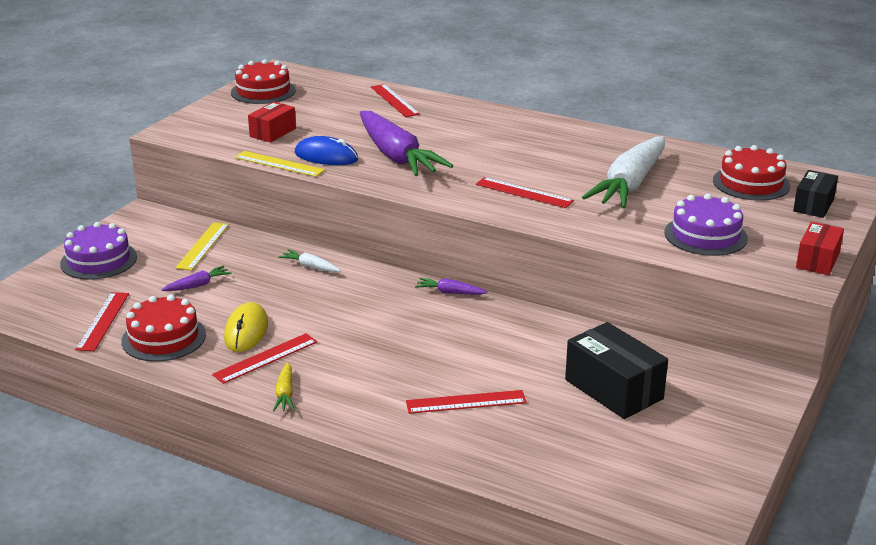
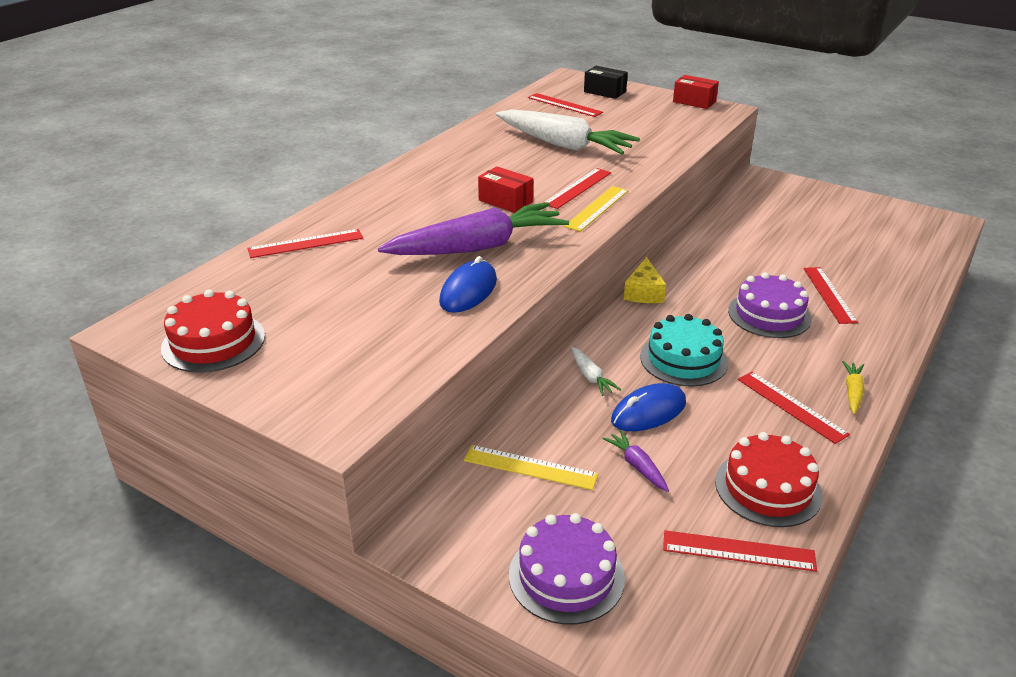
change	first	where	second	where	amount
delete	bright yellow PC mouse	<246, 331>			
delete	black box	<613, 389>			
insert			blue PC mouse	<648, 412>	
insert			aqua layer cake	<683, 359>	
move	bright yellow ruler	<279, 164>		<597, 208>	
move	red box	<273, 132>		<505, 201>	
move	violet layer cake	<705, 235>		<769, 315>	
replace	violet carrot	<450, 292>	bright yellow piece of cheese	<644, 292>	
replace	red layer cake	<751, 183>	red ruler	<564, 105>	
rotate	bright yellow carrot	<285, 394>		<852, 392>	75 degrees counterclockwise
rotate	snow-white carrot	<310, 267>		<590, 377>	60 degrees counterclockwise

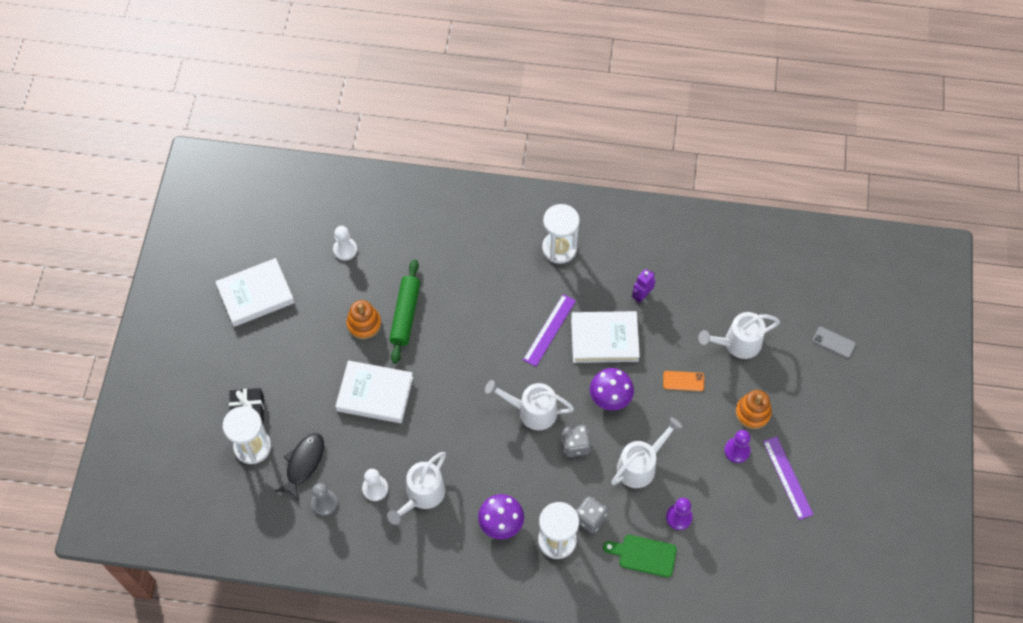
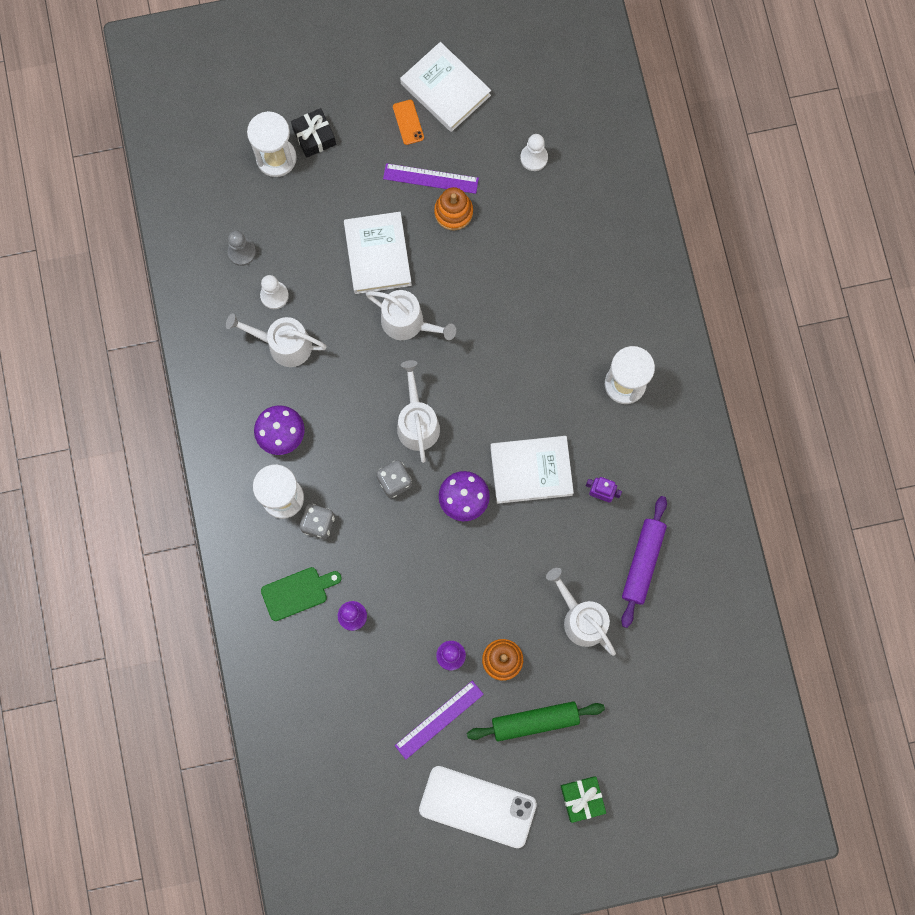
change	first	where	second	where	amount
delete	black fish	<303, 464>			
delete	ash-grey mobile phone	<833, 342>			
insert			snow-white mobile phone	<477, 806>	
insert			emerald wrapped gift	<582, 799>	
insert			violet rolling pin	<643, 562>	
move	emerald rolling pin	<405, 314>		<535, 721>	
move	violet ruler	<549, 330>		<430, 178>	
move	snow-white watering pot	<640, 465>		<408, 323>	
move	bright orange mobile phone	<683, 381>		<408, 122>	
rotate	snow-white hardback	<604, 339>		<531, 470>	75 degrees counterclockwise
rotate	emerald bread board	<644, 555>		<297, 592>	75 degrees clockwise

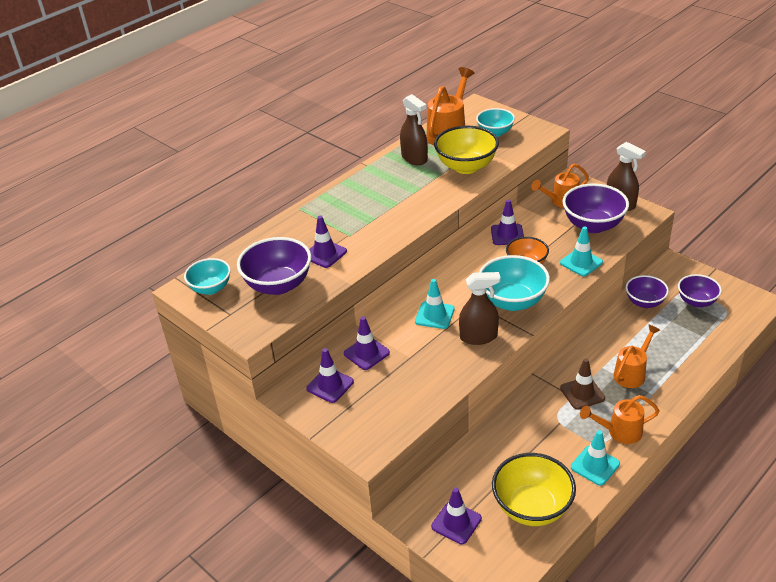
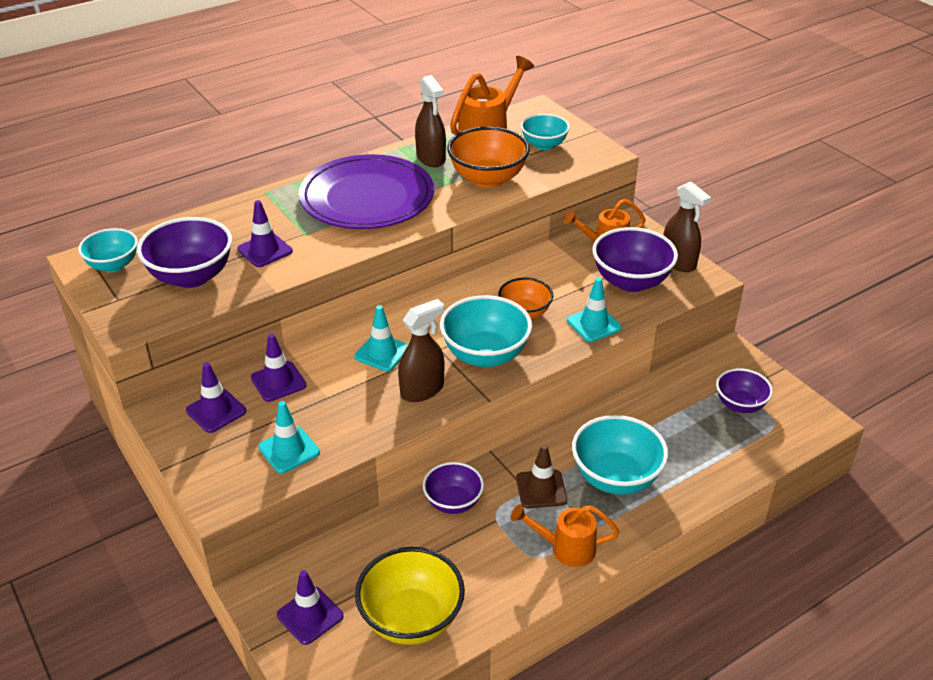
change	first	where	second	where	amount
delete	violet traffic cone	<507, 235>			
insert			violet plate	<367, 198>	
move	aqua traffic cone	<595, 465>		<289, 450>	
move	violet bowl	<644, 302>		<453, 502>	
replace	bright orange watering pot	<632, 373>	aqua bowl	<616, 477>	
recolor	bright yellow bowl	<466, 167>	bright orange bowl	<487, 179>	
rotate	dark brown spray bottle	<478, 337>		<422, 390>	45 degrees counterclockwise

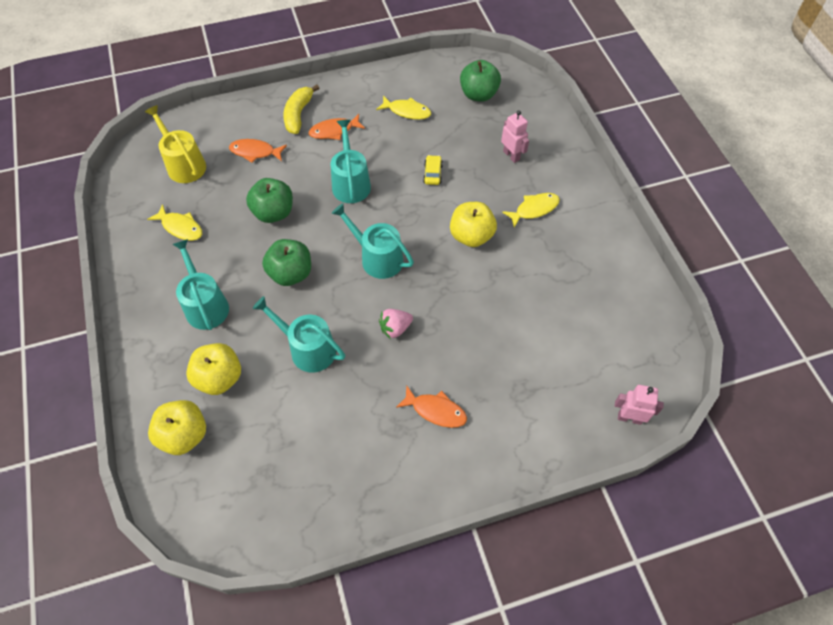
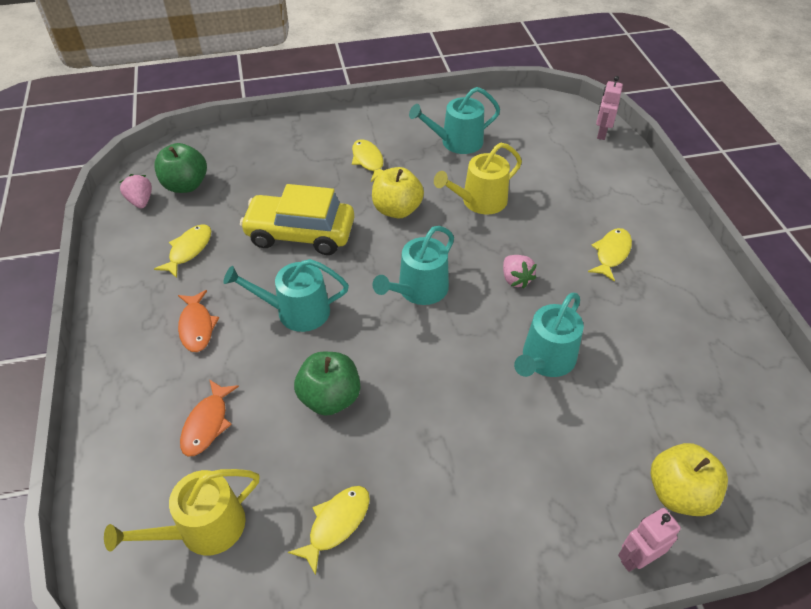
change	first	where	second	where	amount
delete	bright yellow toy apple	<219, 378>			
delete	emerald toy apple	<291, 273>			
delete	bright yellow banana fruit	<298, 114>			
insert			rosy strawberry	<141, 201>	
insert			bright yellow watering pot	<479, 201>	
move	aqua watering pot	<205, 305>		<457, 142>	
move	rosy robot	<511, 155>		<636, 558>	
recolor	bright orange fish	<435, 410>	bright yellow fish	<611, 254>	
resize	bright yellow automobile	<432, 174>		<300, 234>	x2.50

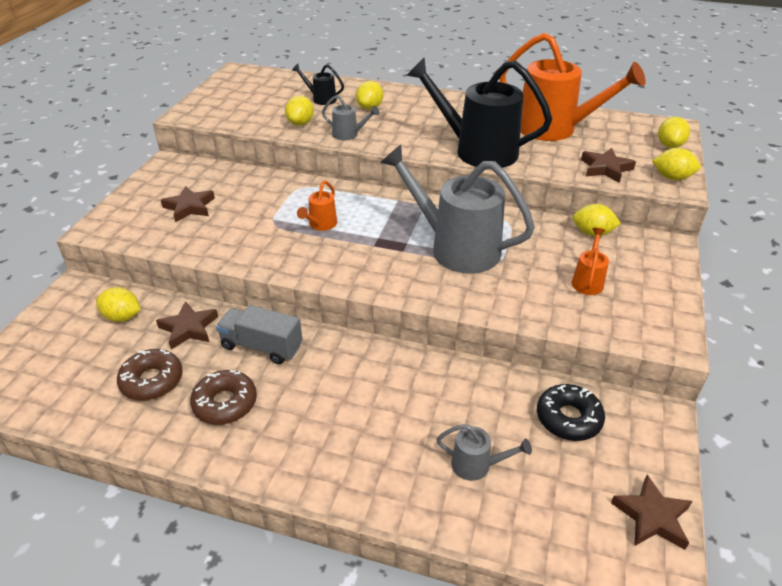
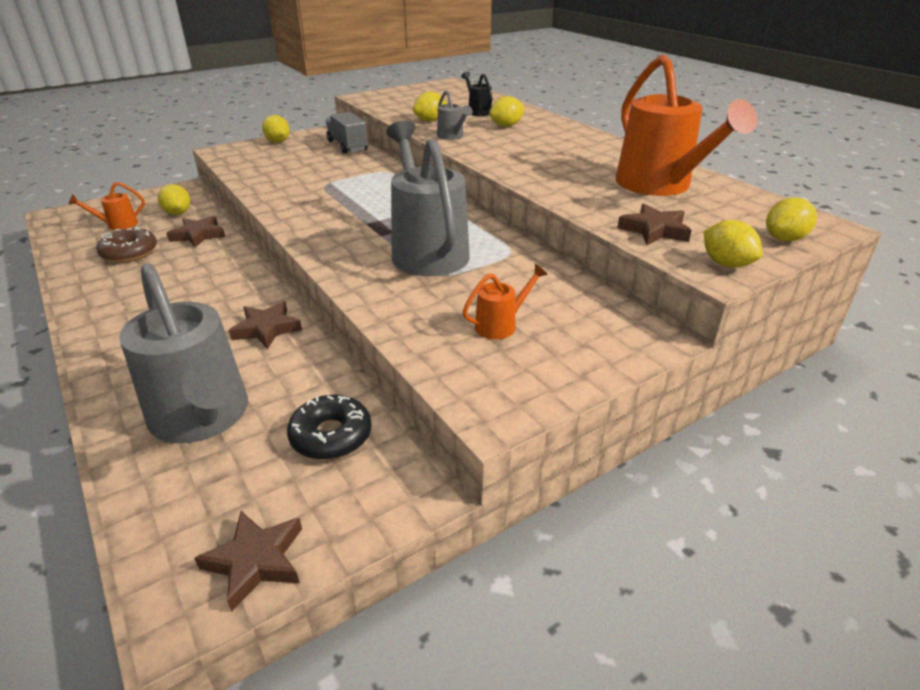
change	first	where	second	where	amount
delete	dark brown doughnut	<225, 403>			
delete	black watering pot	<477, 150>			
move	dark brown star shape	<189, 207>		<266, 329>	
move	ash-grey truck	<262, 346>		<347, 146>	
move	bright orange watering pot	<320, 225>		<117, 225>	
move	bright yellow lemon	<592, 233>		<278, 142>	
resize	ash-grey watering pot	<477, 465>		<203, 419>	x2.29

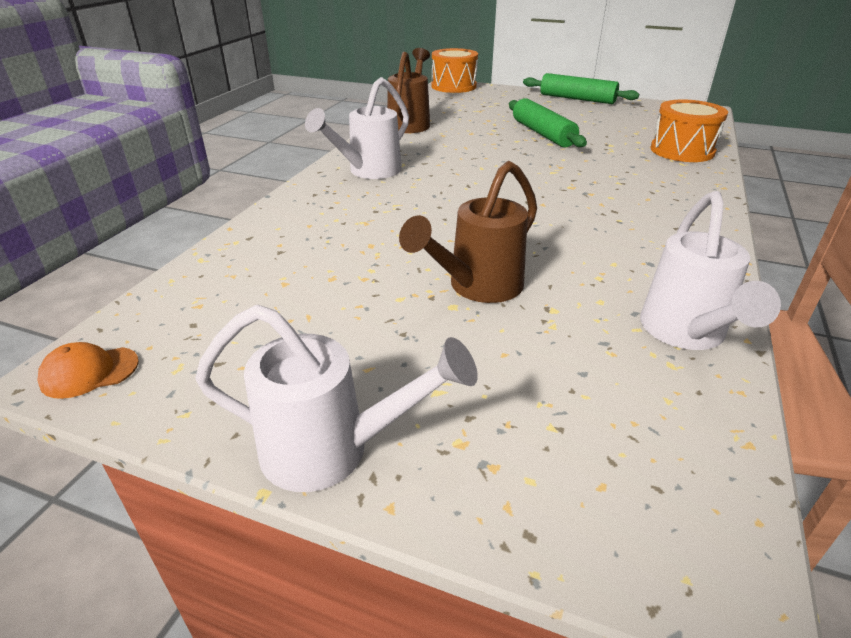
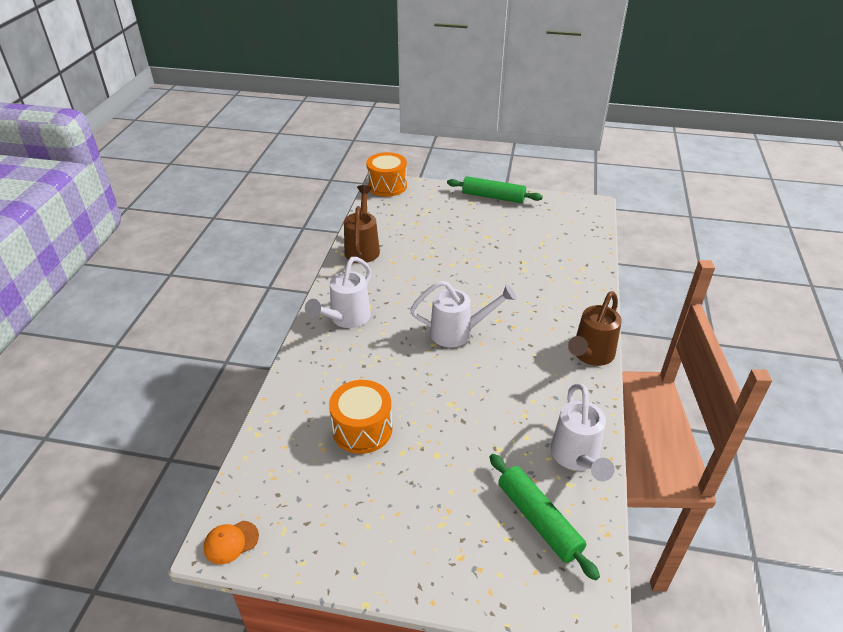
change	first	where	second	where	amount
move	snow-white watering pot	<333, 451>		<458, 333>	
move	dark brown watering pot	<477, 288>		<590, 355>	
move	emerald rolling pin	<542, 133>		<538, 520>	
move	bright orange toy drum	<682, 151>		<362, 429>	

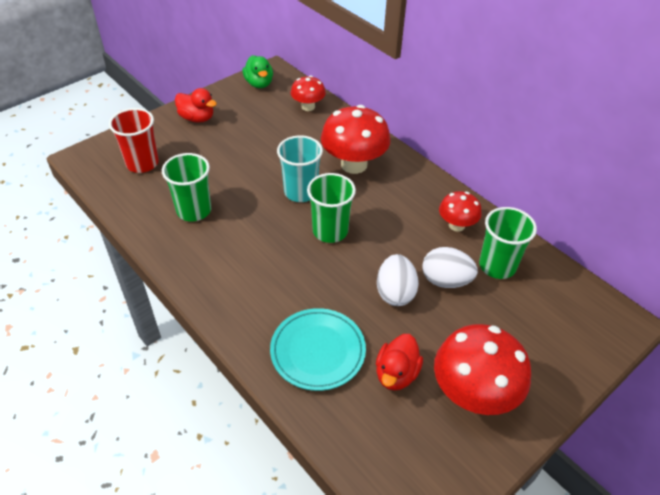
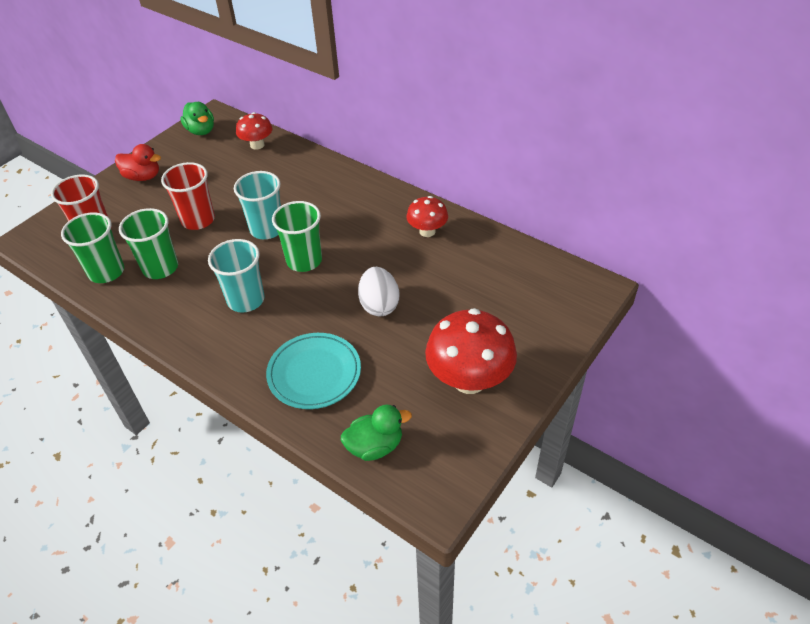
change	first	where	second	where	amount
delete	red fungus	<354, 164>			
delete	red duck	<396, 374>			
delete	snow-white egg shape	<445, 280>			
insert			red beaker	<198, 220>	
insert			aqua beaker	<246, 300>	
insert			emerald duck	<375, 446>	
move	emerald beaker	<497, 266>		<106, 272>	

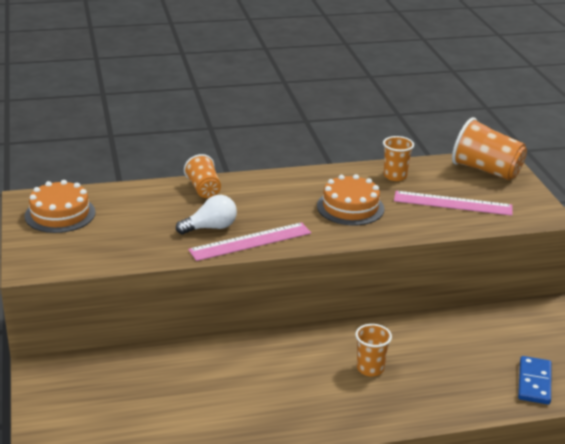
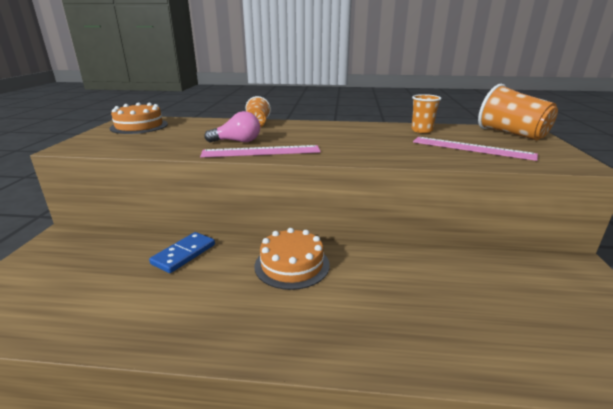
change	first	where	second	where	amount
delete	bright orange beaker	<370, 369>			
move	bright orange layer cake	<350, 207>		<292, 265>	
move	blue domino tile	<534, 382>		<184, 254>	
recolor	snow-white bulb	<210, 228>	rosy bulb	<237, 141>	

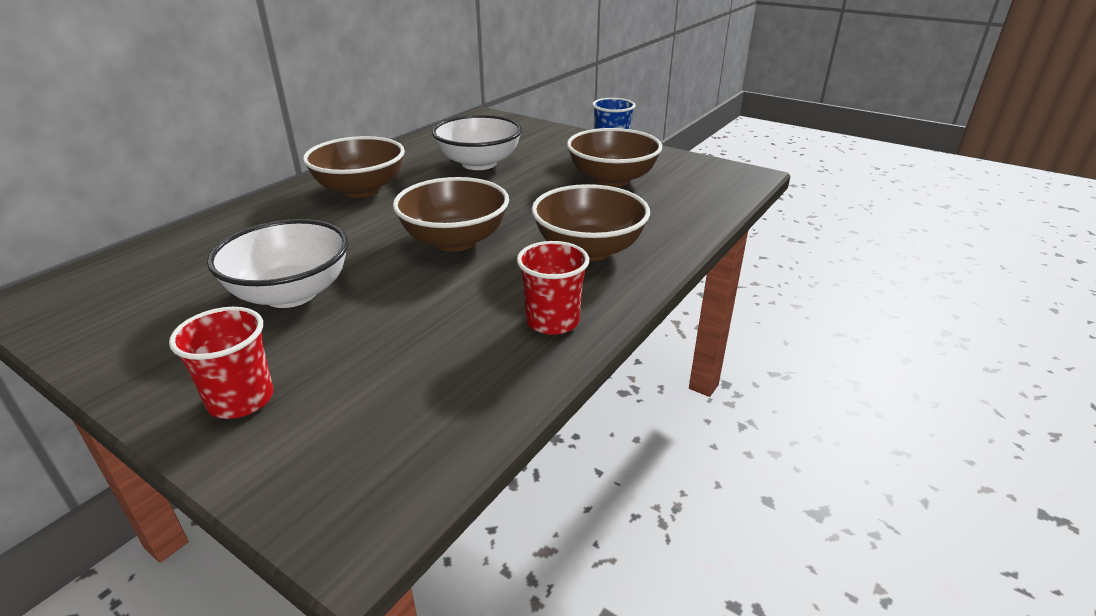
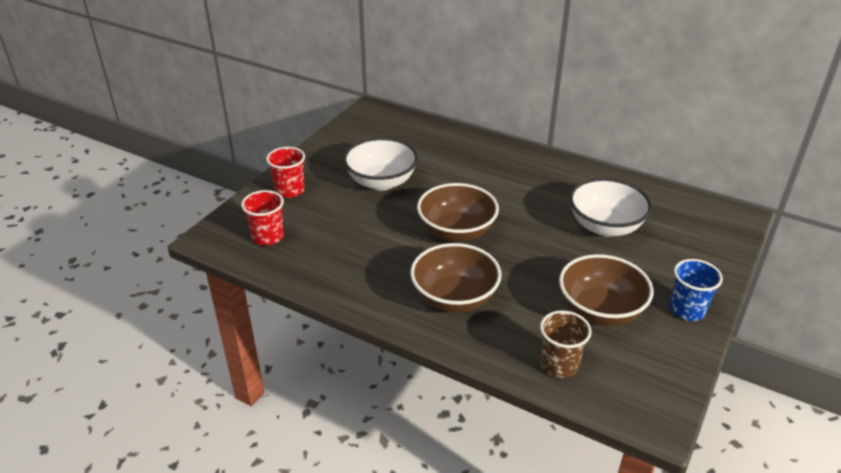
change	first	where	second	where	amount
delete	dark brown bowl	<360, 190>			
insert			dark brown beaker	<559, 364>	
move	red beaker	<552, 321>		<268, 237>	

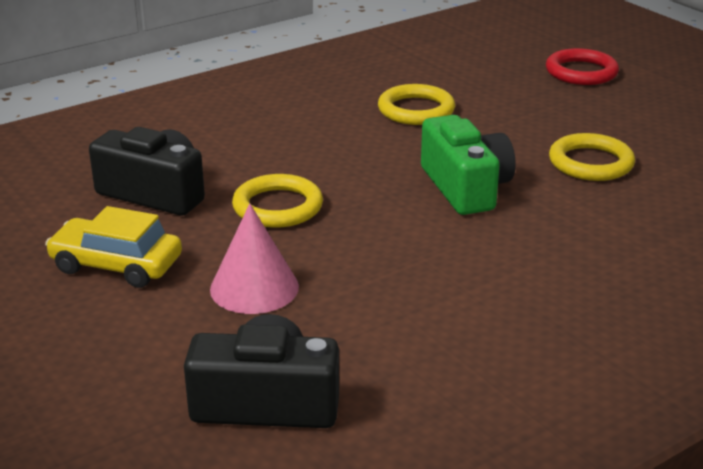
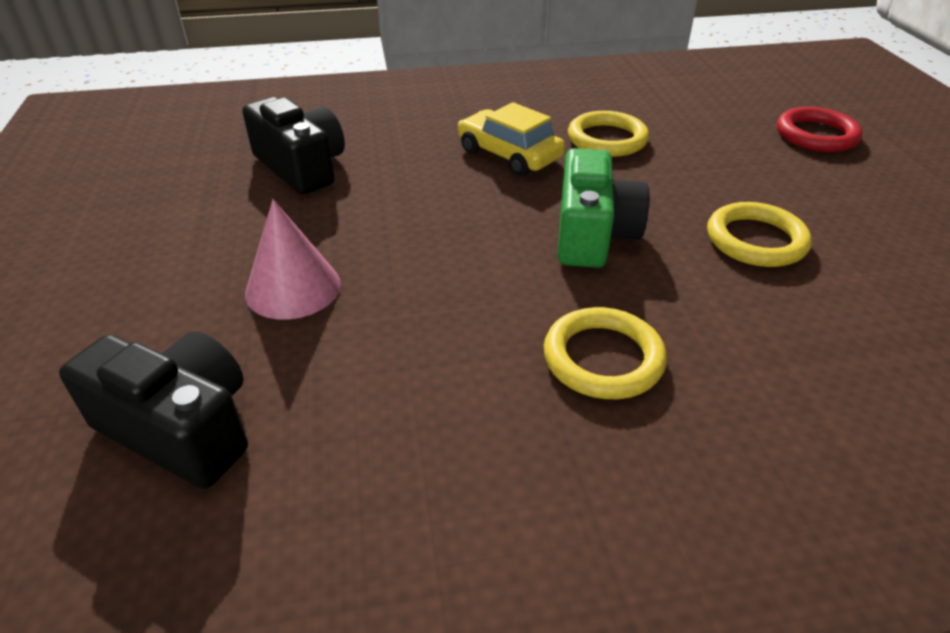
change	first	where	second	where	amount
move	bright yellow automobile	<116, 265>		<509, 154>	
move	bright yellow hoop	<277, 207>		<603, 358>	

